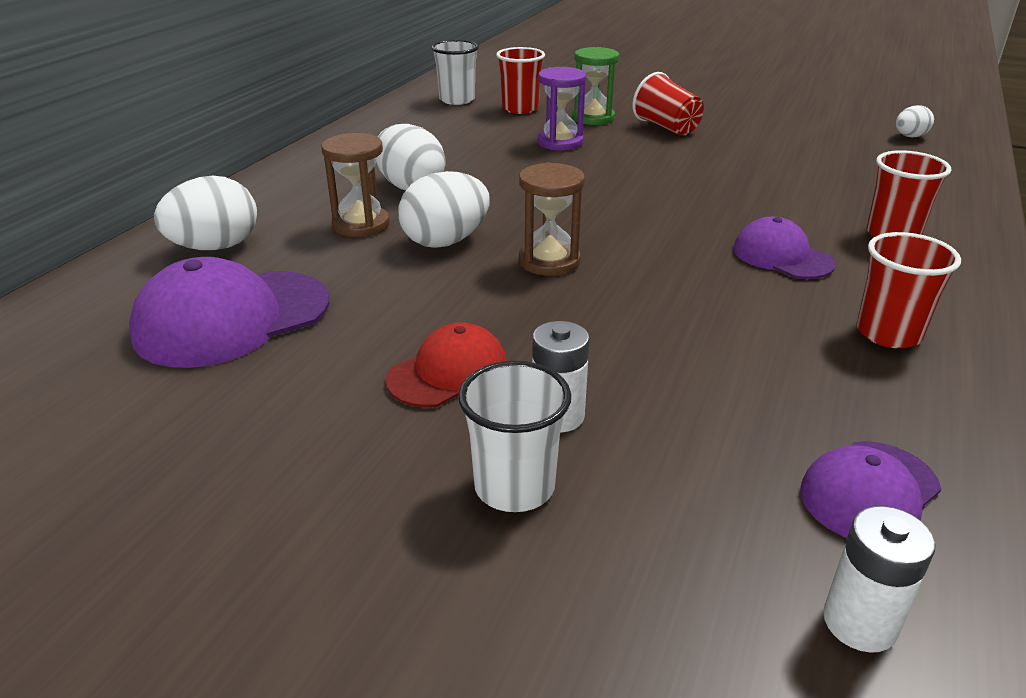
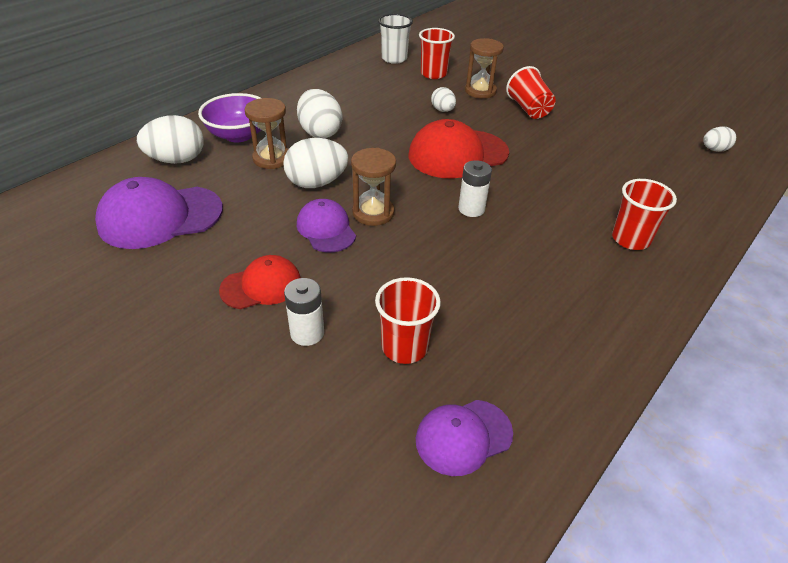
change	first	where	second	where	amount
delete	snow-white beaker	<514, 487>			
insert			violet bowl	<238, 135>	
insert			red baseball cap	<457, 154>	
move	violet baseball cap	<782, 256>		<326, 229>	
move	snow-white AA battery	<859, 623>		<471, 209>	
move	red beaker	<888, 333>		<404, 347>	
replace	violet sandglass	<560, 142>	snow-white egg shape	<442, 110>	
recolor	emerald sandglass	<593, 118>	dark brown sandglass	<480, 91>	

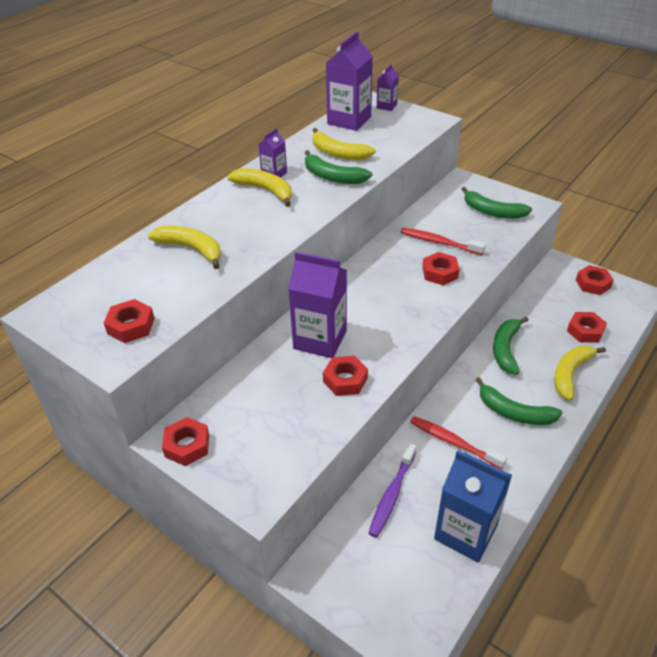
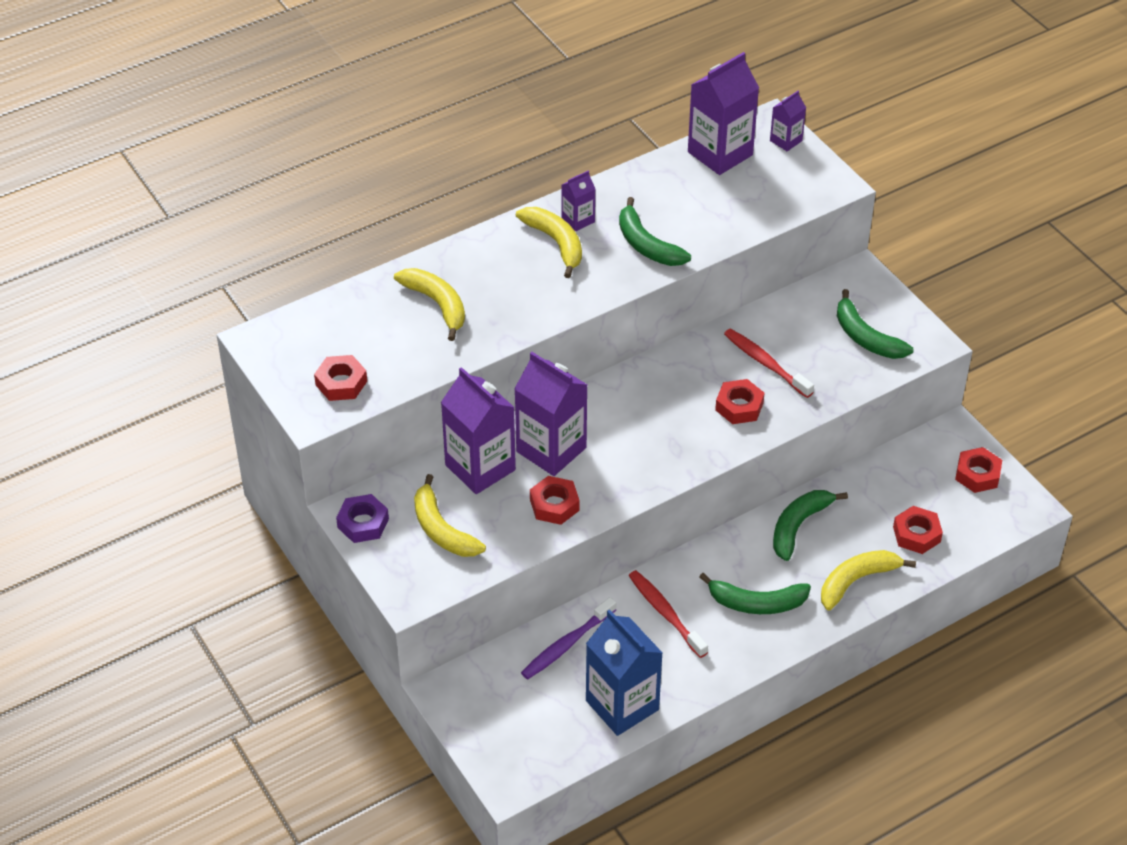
change	first	where	second	where	amount
insert			violet carton	<480, 467>	
move	bright yellow banana fruit	<338, 153>		<442, 529>	
recolor	red nut	<187, 445>	violet nut	<363, 523>	
rotate	emerald banana fruit	<514, 412>		<756, 603>	45 degrees counterclockwise

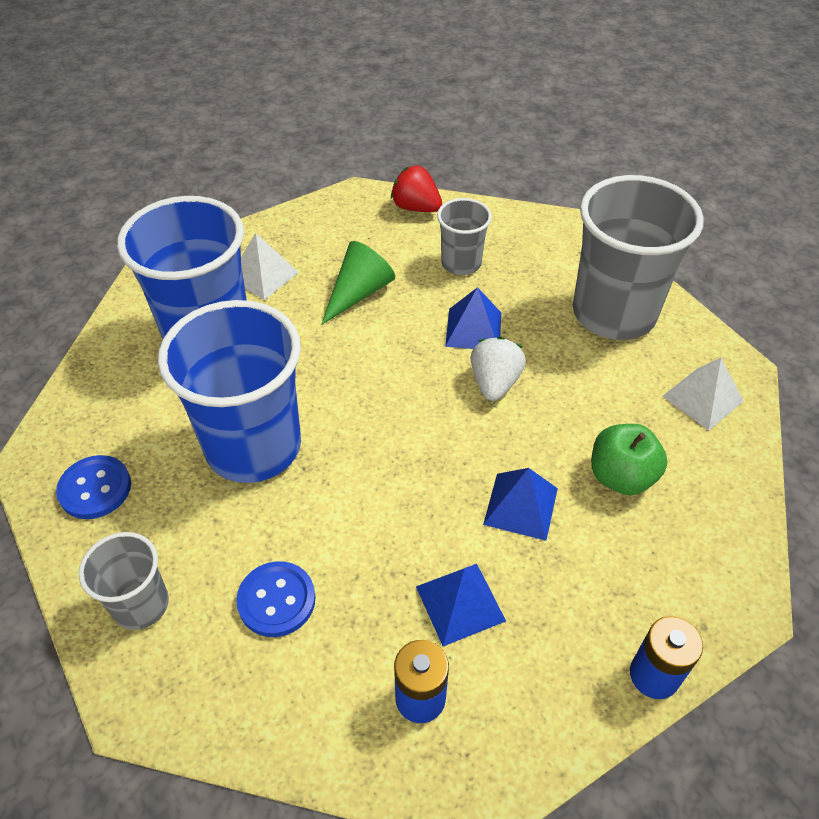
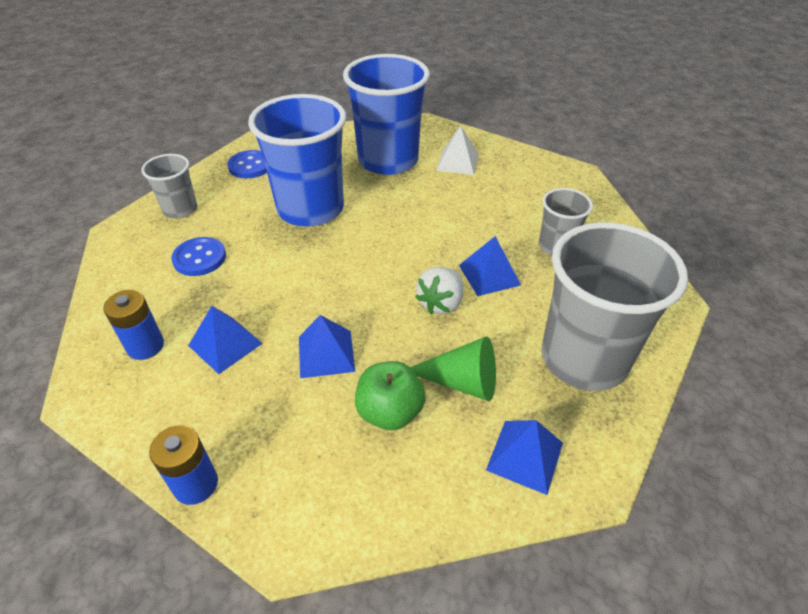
change	first	where	second	where	amount
delete	red strawberry	<416, 208>			
move	emerald solid cone	<359, 293>		<461, 382>	
recolor	snow-white pyramid	<703, 398>	blue pyramid	<525, 456>	
rotate	snow-white strawberry	<494, 383>		<441, 303>	135 degrees clockwise

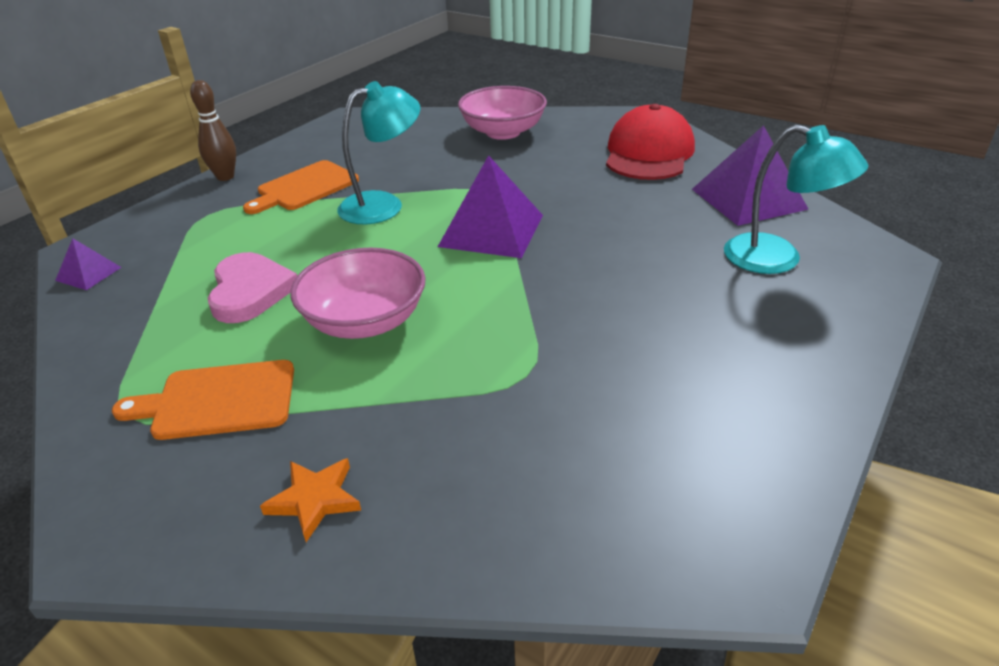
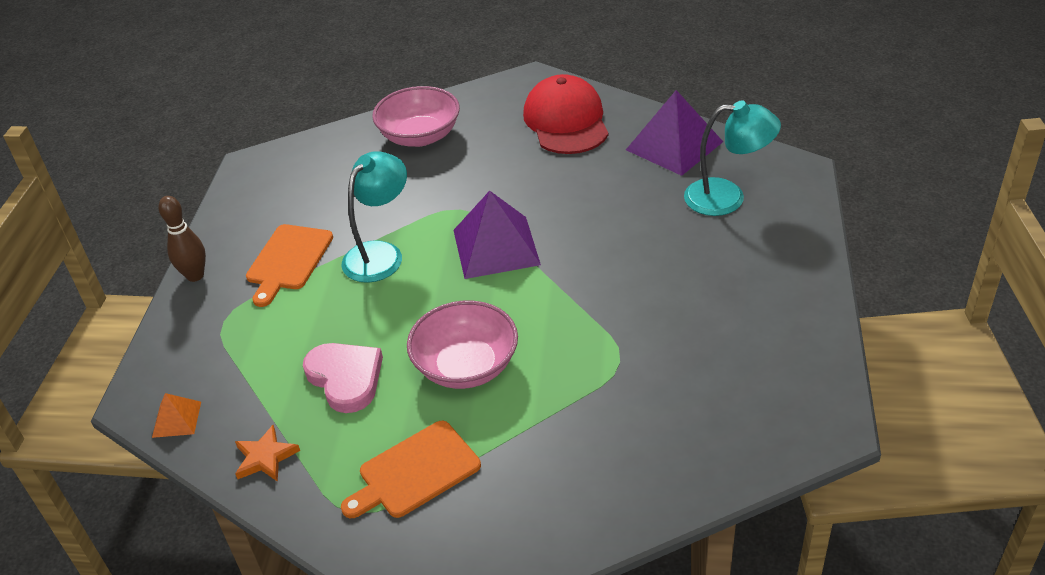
change	first	where	second	where	amount
move	bright orange star shape	<315, 500>		<265, 457>	
recolor	violet pyramid	<88, 273>	bright orange pyramid	<176, 419>	

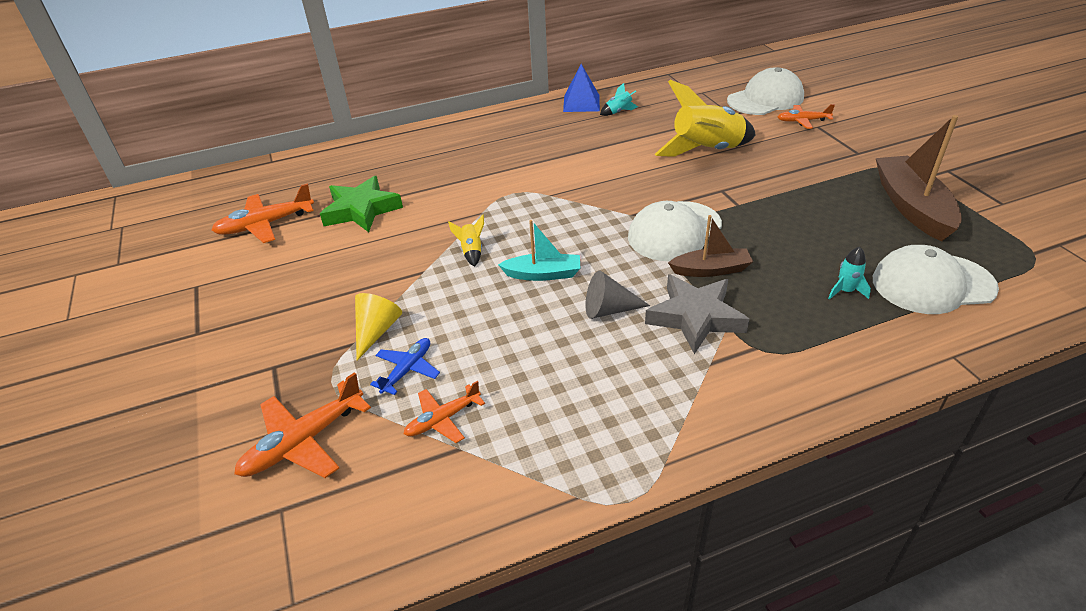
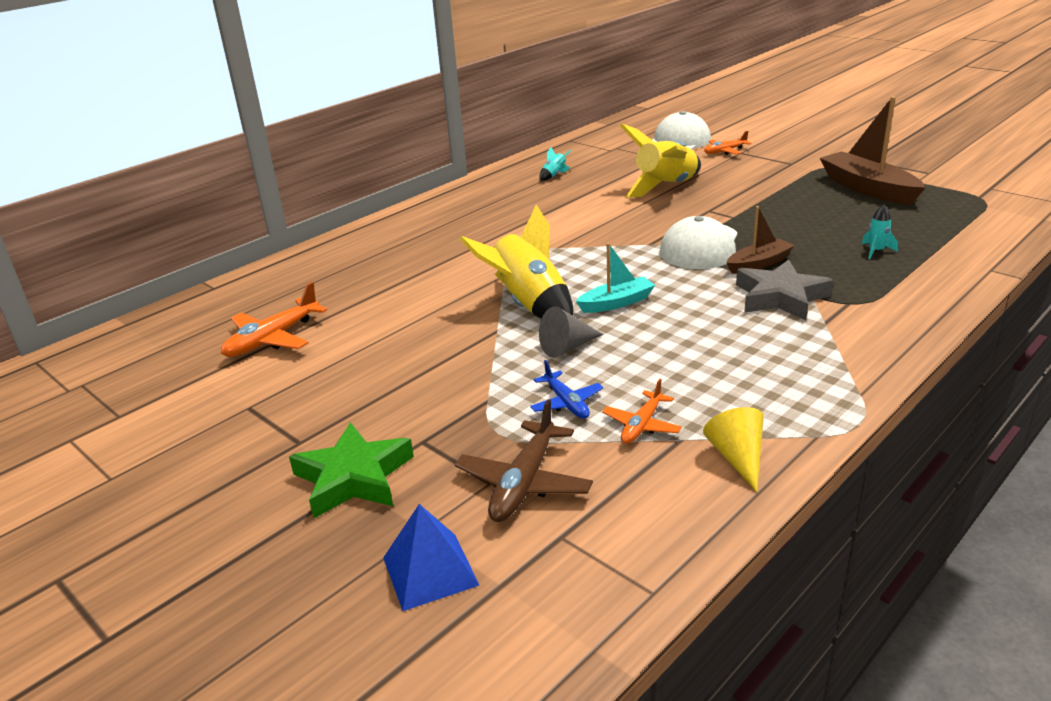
change	first	where	second	where	amount
delete	snow-white baseball cap	<932, 284>			
move	emerald star shape	<361, 210>		<353, 477>	
move	bright yellow solid cone	<376, 331>		<737, 458>	
move	blue pyramid	<581, 103>		<430, 571>	
move	ash-grey solid cone	<609, 310>		<567, 347>	
recolor	bright orange aeroplane	<304, 441>	dark brown aeroplane	<524, 483>	
rotate	blue aeroplane	<407, 370>		<566, 403>	150 degrees clockwise
resize	bright yellow spaceship	<471, 252>		<528, 304>	x2.38

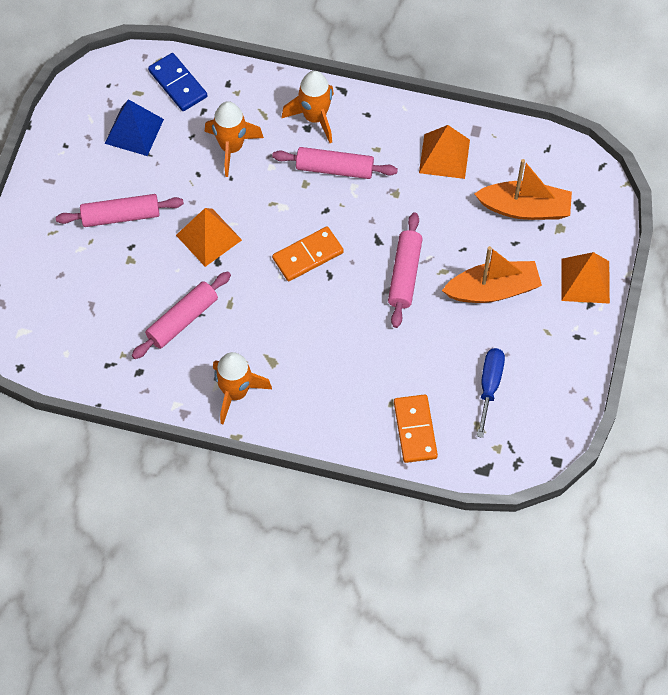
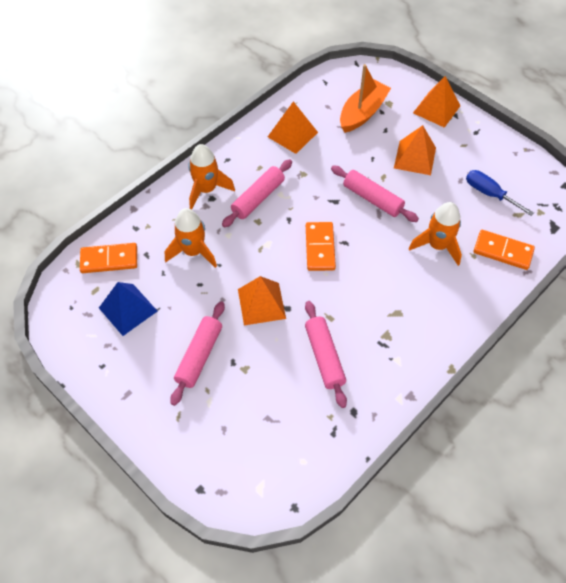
change	first	where	second	where	amount
move	bright orange spaceship	<235, 392>		<437, 246>	
replace	bright orange toy boat	<493, 290>	bright orange pyramid	<414, 157>	
recolor	blue domino tile	<178, 84>	bright orange domino tile	<109, 259>	

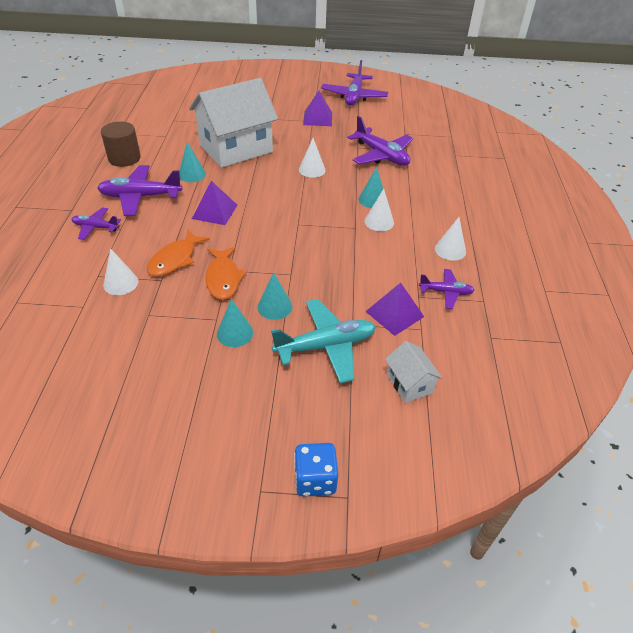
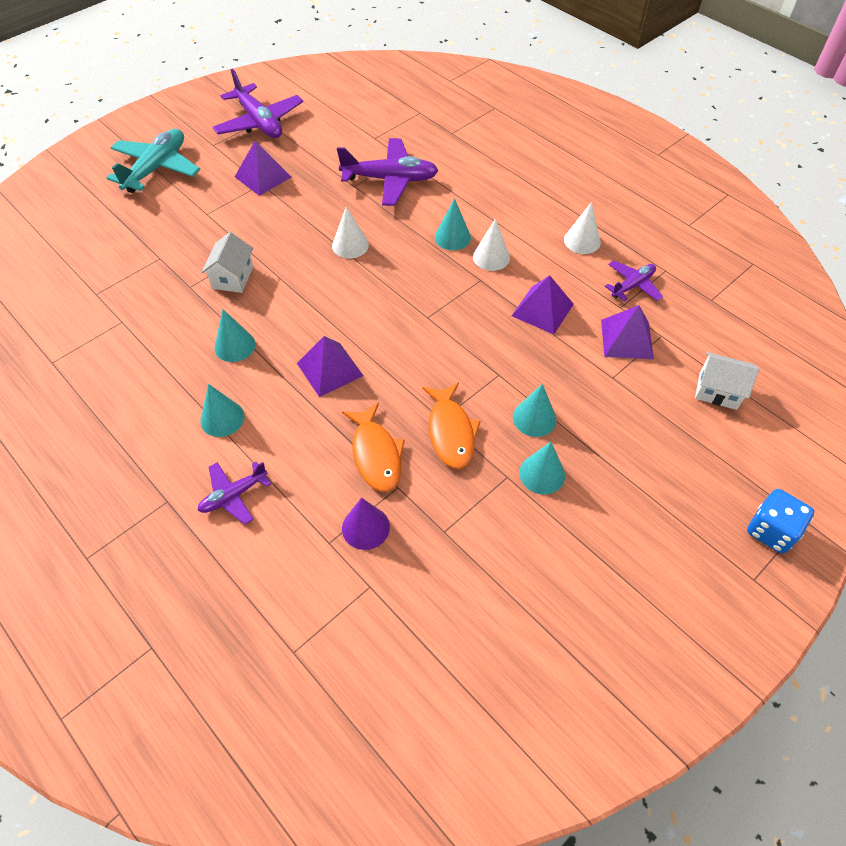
change	first	where	second	where	amount
delete	dark brown solid cylinder	<124, 158>			
insert			violet pyramid	<542, 309>	
move	aqua aeroplane	<325, 346>		<156, 168>	
replace	violet aeroplane	<140, 197>	aqua solid cone	<222, 418>	
recolor	snow-white solid cone	<121, 283>	violet solid cone	<365, 527>	
rotate	bright orange fish	<223, 278>		<451, 432>	45 degrees clockwise
resize	snow-white cottage	<236, 148>		<232, 277>	x0.44

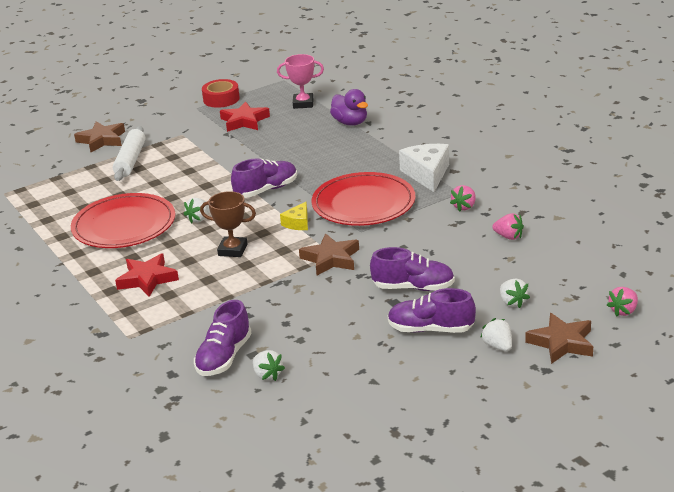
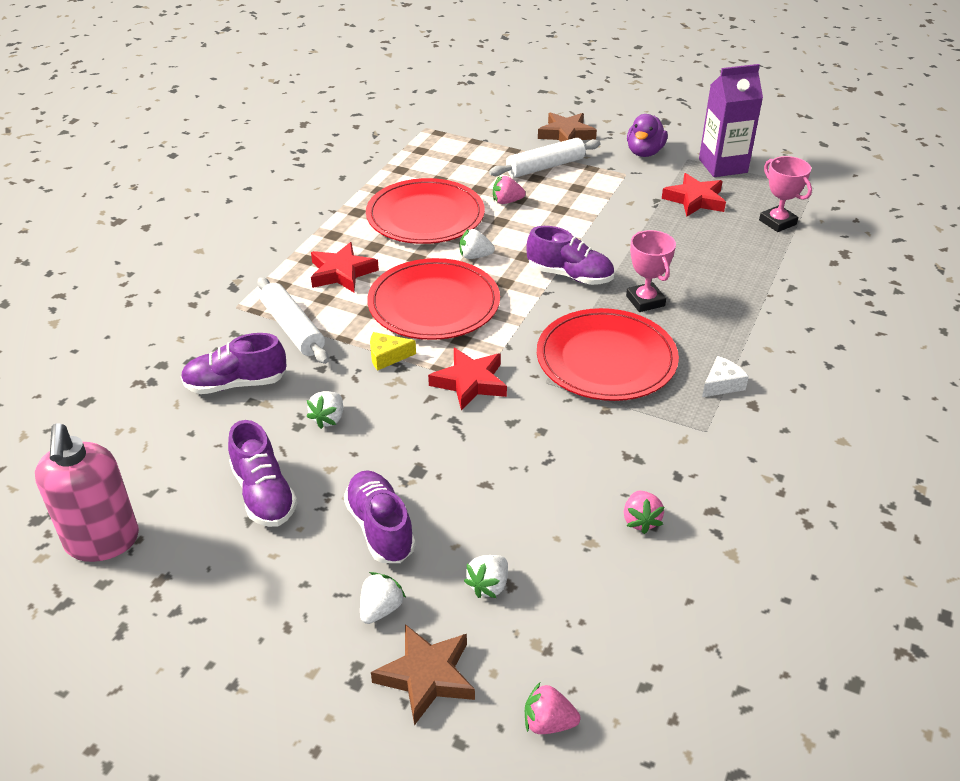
change	first	where	second	where	amount
insert			rosy soap pump	<102, 541>	
insert			snow-white rolling pin	<292, 329>	
insert			rosy award cup	<645, 301>	
move	snow-white strawberry	<267, 375>		<328, 419>	
move	bright yellow piece of cheese	<298, 223>		<387, 356>	
move	violet duck	<350, 123>		<644, 152>	
move	violet sneaker	<413, 287>		<264, 494>	
move	rosy strawberry	<464, 207>		<507, 201>	
replace	dark brown award cup	<232, 250>	red plate	<434, 304>	
replace	red sticky tape	<221, 99>	violet carton	<723, 166>	
recolor	dark brown star shape	<331, 259>	red star shape	<470, 382>	
resize	snow-white piece of cheese	<427, 174>		<722, 384>	x0.56

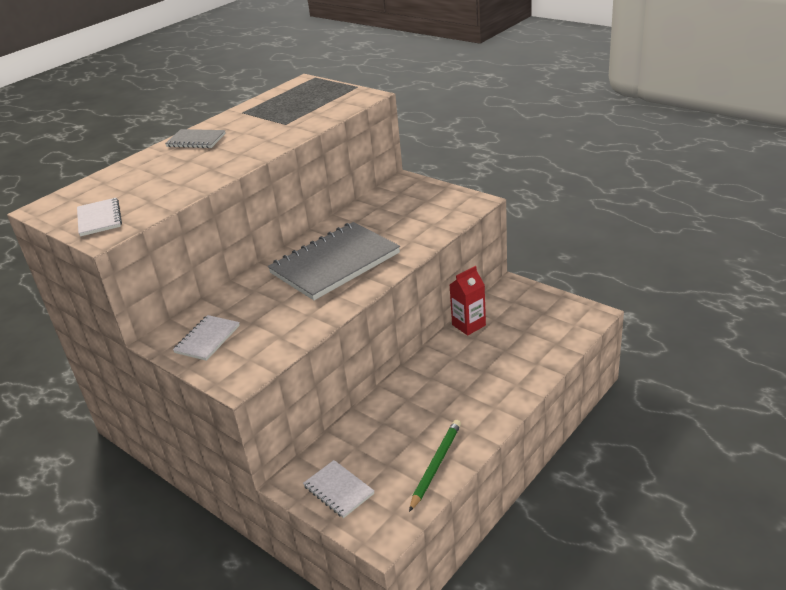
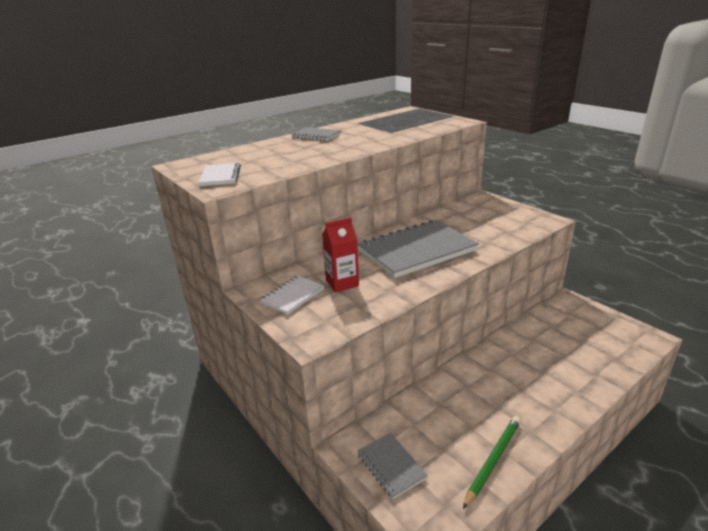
change	first	where	second	where	amount
move	red carton	<468, 325>		<342, 283>	
recolor	snow-white notebook	<338, 490>	ash-grey notebook	<391, 466>	

